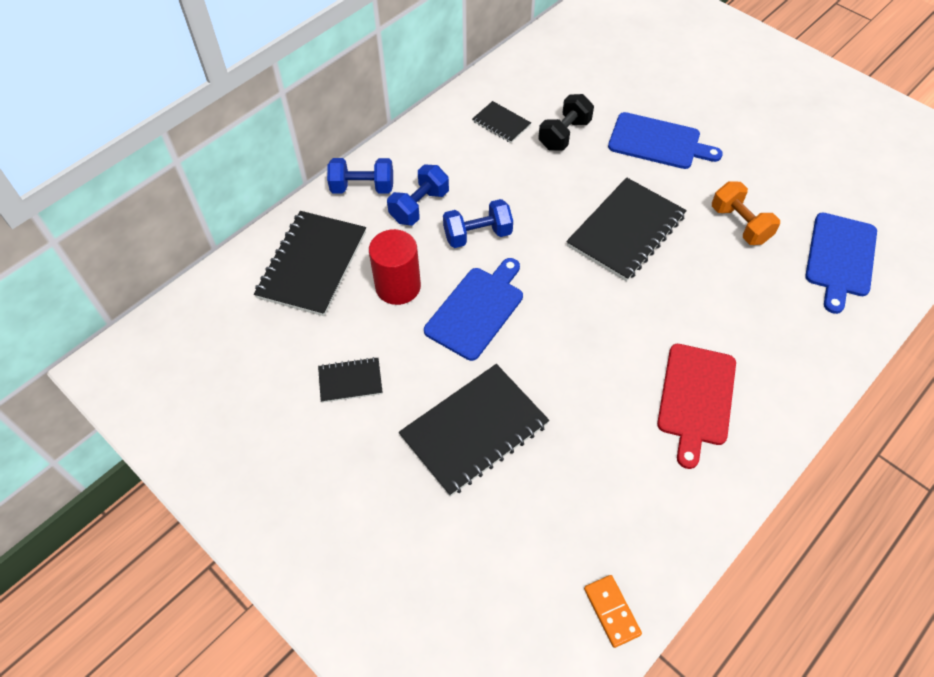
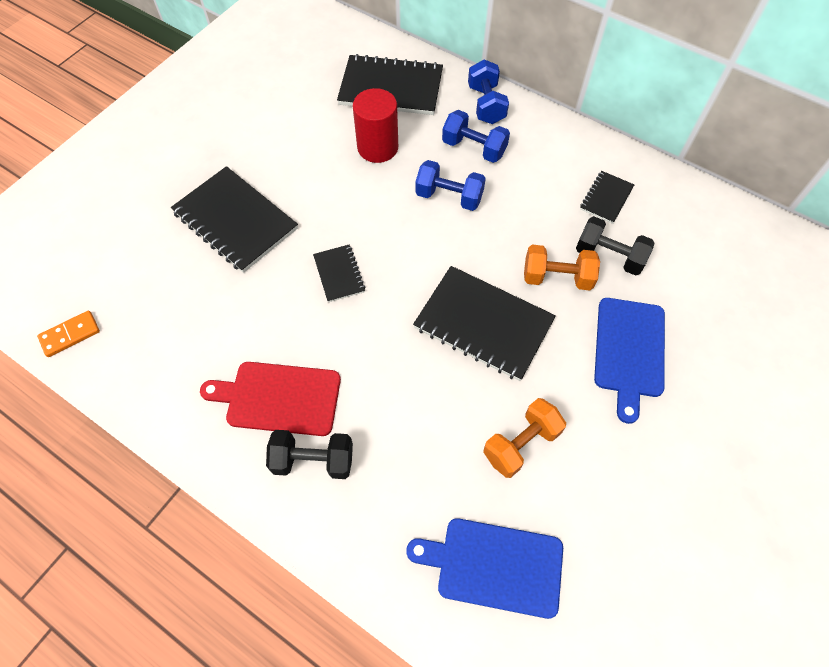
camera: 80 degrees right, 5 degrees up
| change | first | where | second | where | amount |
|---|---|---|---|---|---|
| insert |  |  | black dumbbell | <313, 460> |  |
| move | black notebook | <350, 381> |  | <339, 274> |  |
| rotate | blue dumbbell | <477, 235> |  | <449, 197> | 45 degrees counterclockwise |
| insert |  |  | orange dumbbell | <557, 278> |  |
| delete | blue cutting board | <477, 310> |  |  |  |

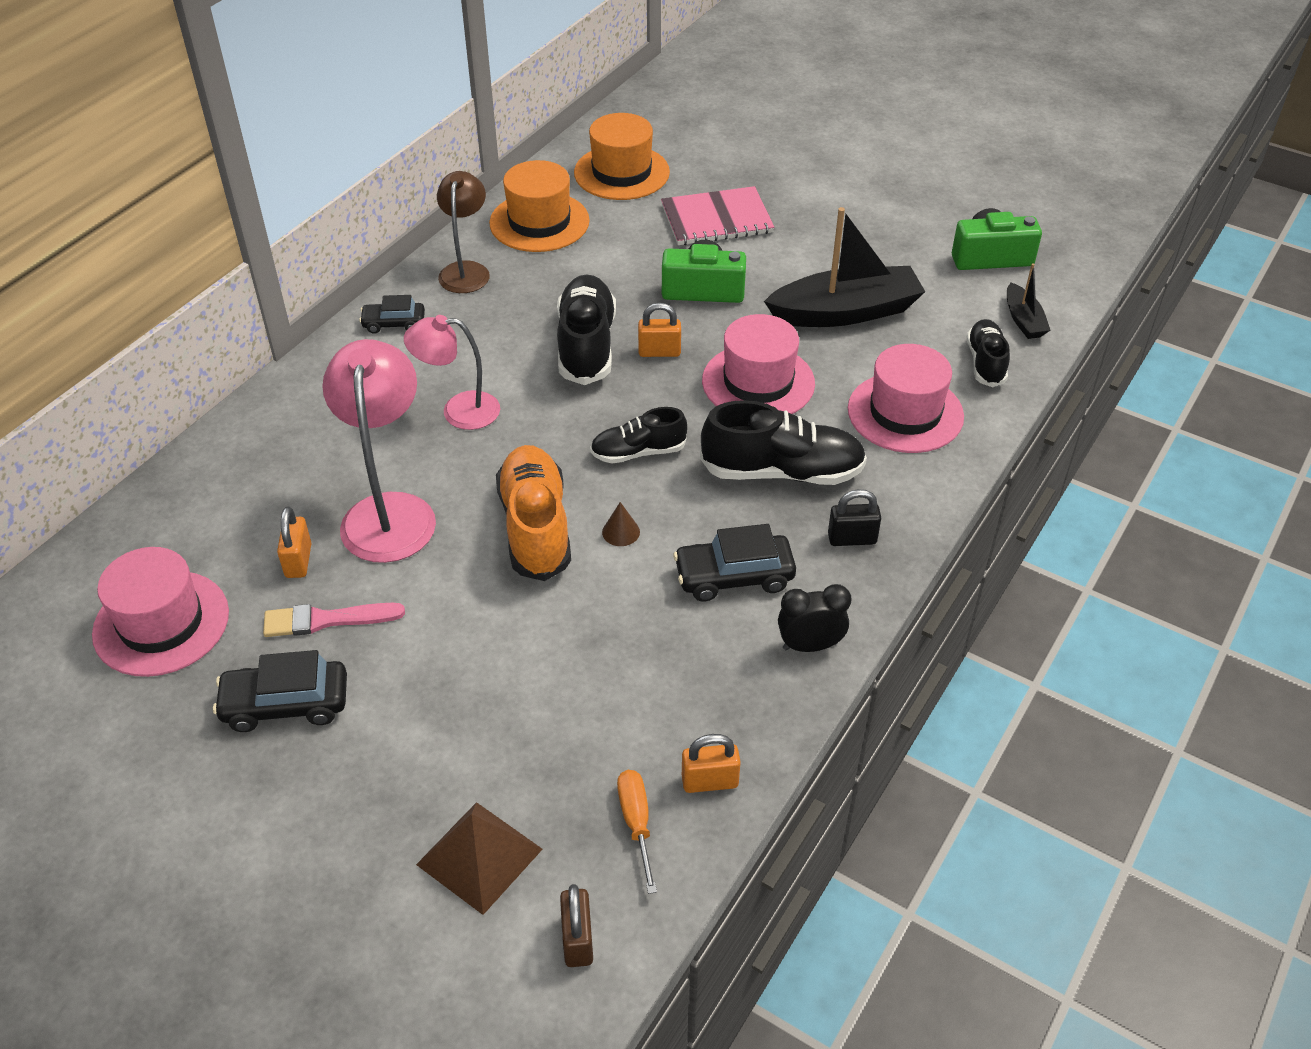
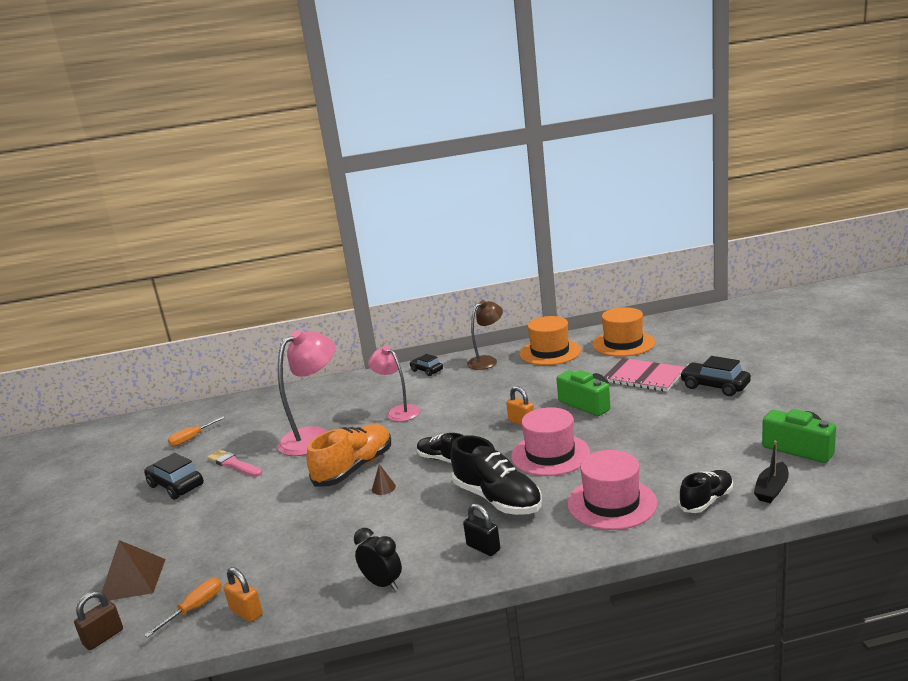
camera: 50 degrees right, 25 degrees down
| change | first | where | second | where | amount |
|---|---|---|---|---|---|
| replace | pink hat | <161, 623> | orange screwdriver | <191, 439> |  |
| move | black car | <734, 577> |  | <715, 386> |  |
| delete | orange padlock | <298, 561> |  |  |  |
| delete | black shoe | <586, 345> |  |  |  |
| delete | black boat | <845, 312> |  |  |  |

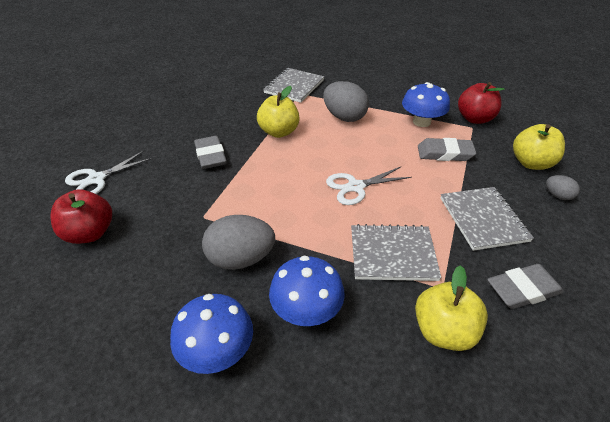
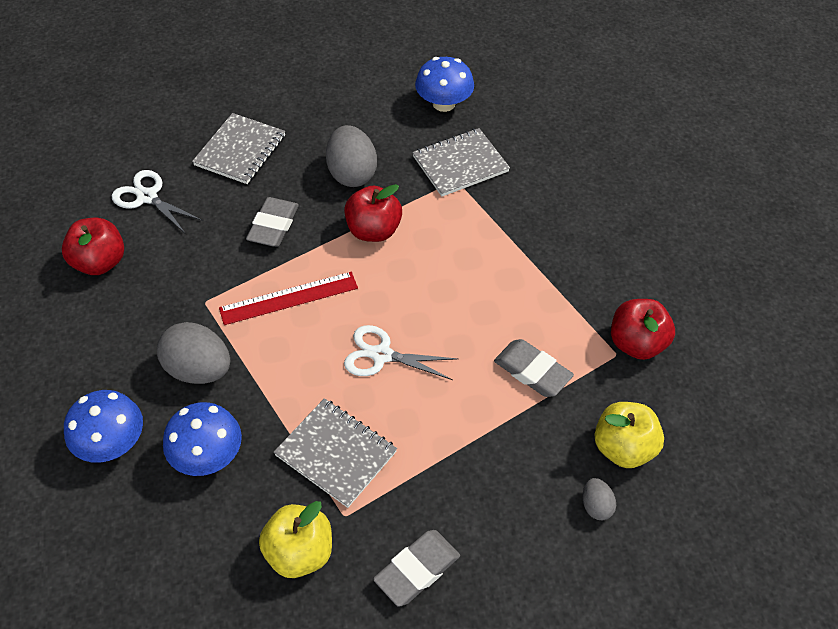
camera: 35 degrees right, 10 degrees up
| change | first | where | second | where | amount |
|---|---|---|---|---|---|
| rotate | white scissors | <97, 179> |  | <147, 197> | 45 degrees clockwise |
| move | grey notebook | <483, 219> |  | <240, 150> |  |
| insert |  |  | red ruler | <289, 298> |  |
| move | grey egg | <344, 117> |  | <352, 174> |  |
| recolor | yellow apple | <279, 132> | red apple | <373, 230> |  |
| rotate | grey eraser | <522, 289> |  | <417, 570> | 60 degrees counterclockwise |
| move | blue mushroom | <421, 122> |  | <444, 103> |  |

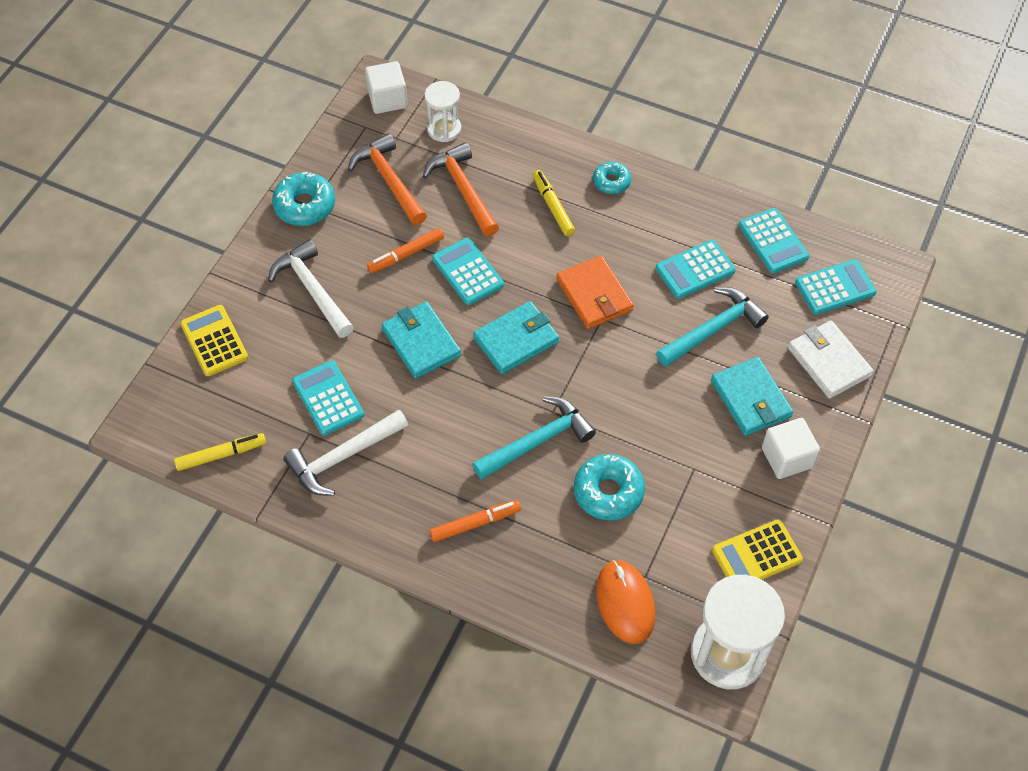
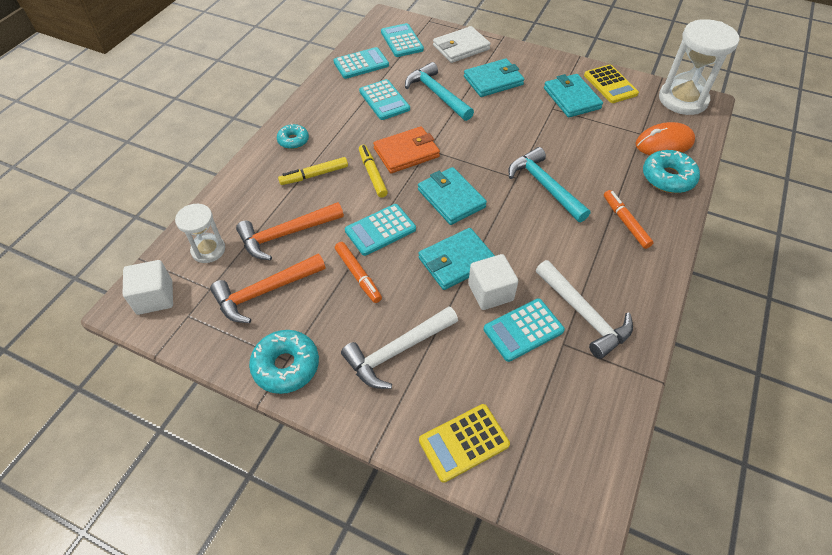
camera: 90 degrees left, 5 degrees down
| change | first | where | second | where | amount |
|---|---|---|---|---|---|
| move | yellow marker | <221, 455> |  | <372, 174> |  |
| move | white cube | <787, 458> |  | <490, 292> |  |
| insert |  |  | turquoise wallet | <571, 98> |  |
| move | turquoise donut | <608, 492> |  | <668, 178> |  |

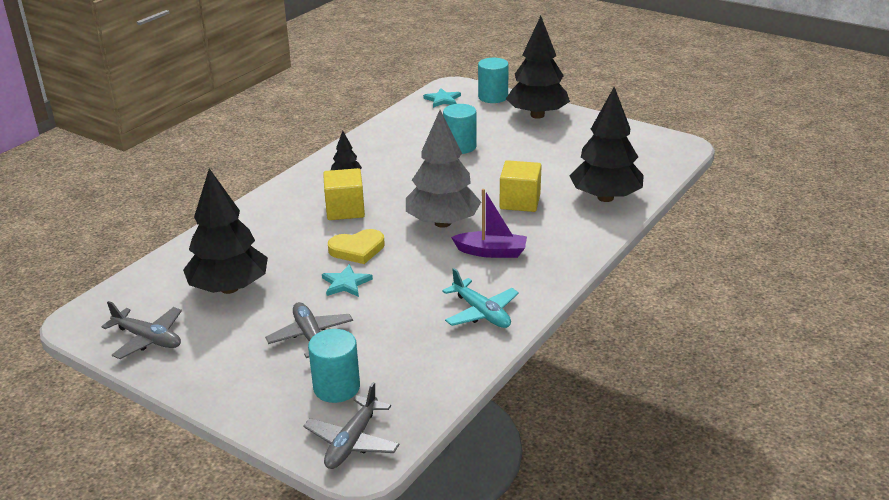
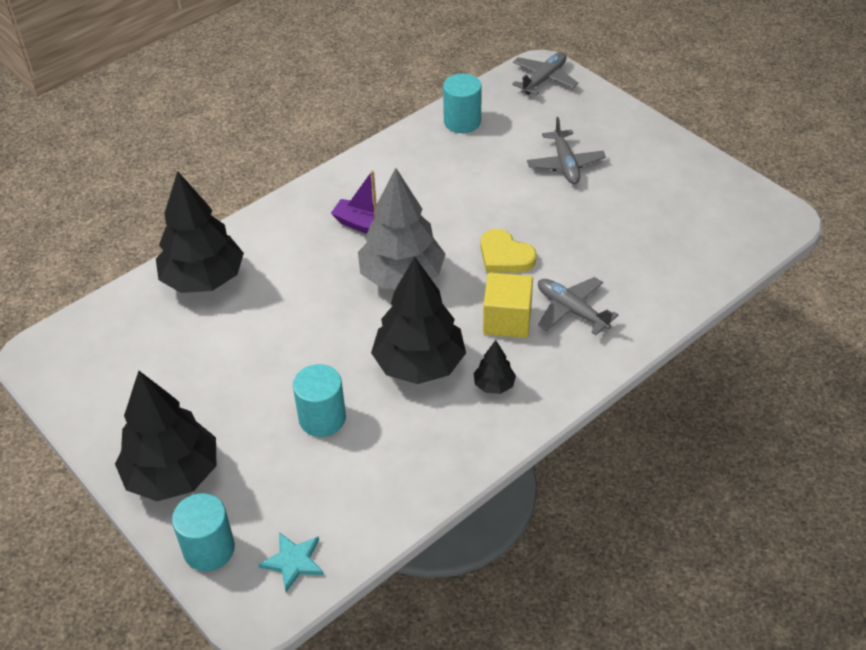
camera: 165 degrees left, 15 degrees up
| change | first | where | second | where | amount |
|---|---|---|---|---|---|
| move | black tree | <229, 288> |  | <419, 365> |  |
| move | turquoise cylinder | <336, 387> |  | <462, 122> |  |
| rotate | yellow heart | <357, 249> |  | <505, 256> | 135 degrees counterclockwise |
| move | grey plane | <148, 339> |  | <571, 310> |  |
| delete | turquoise star | <346, 283> |  |  |  |
| delete | turquoise plane | <481, 313> |  |  |  |
| delete | yellow cube | <520, 202> |  |  |  |

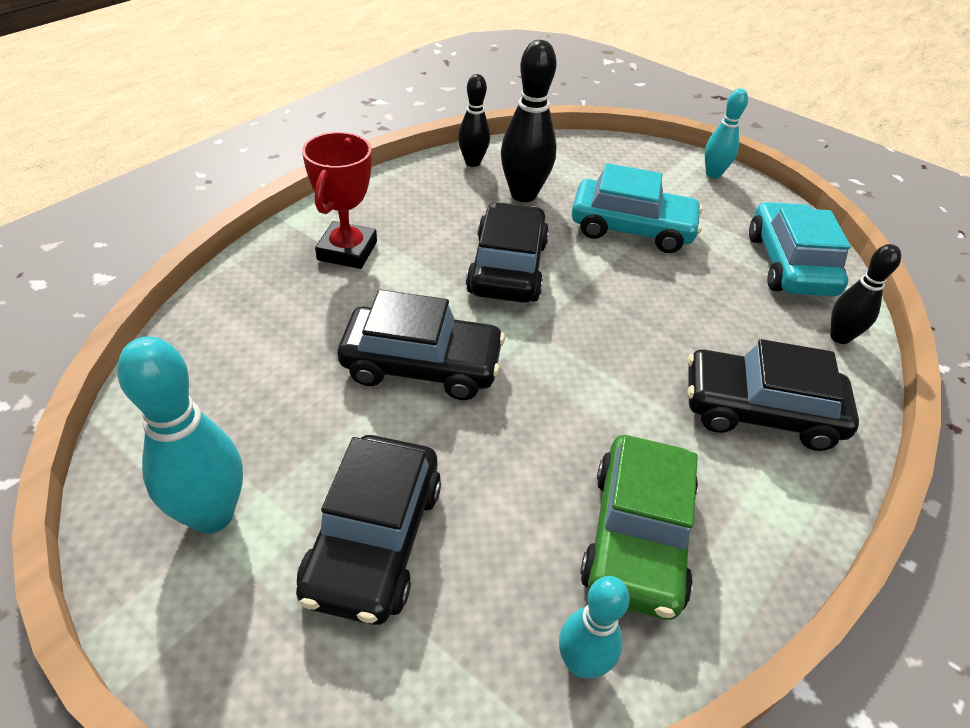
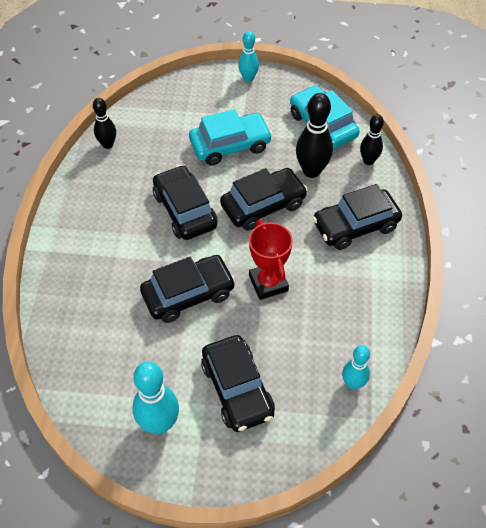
camera: 30 degrees left, 10 degrees up
| change | first | where | second | where | amount |
|---|---|---|---|---|---|
| insert |  |  | black car | <263, 205> |  |
| move | red trophy | <347, 251> |  | <268, 283> |  |
| move | black bowling pin | <523, 194> |  | <311, 171> |  |
| delete | green car | <637, 537> |  |  |  |

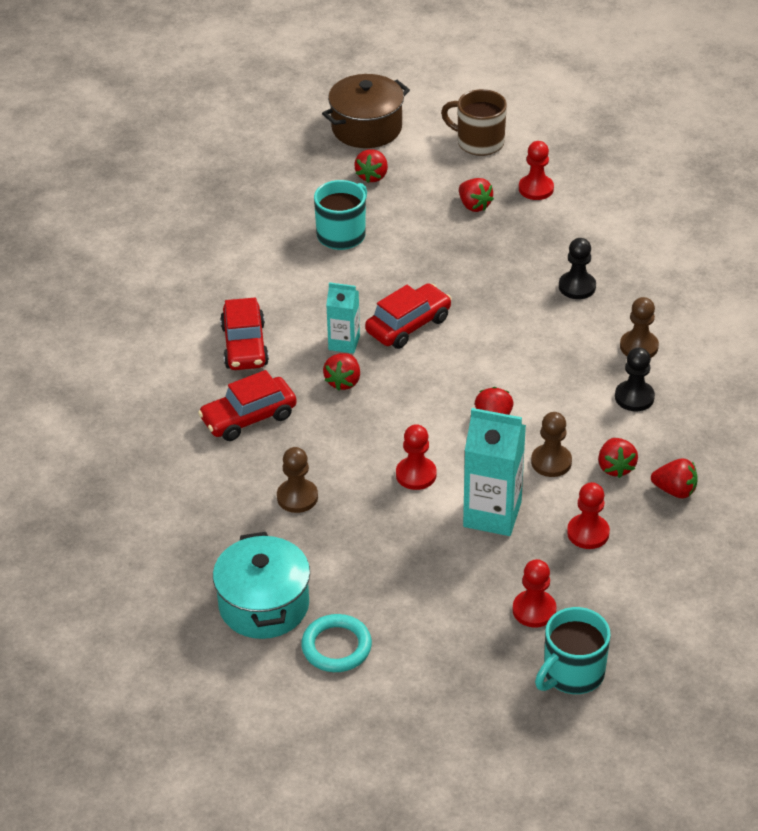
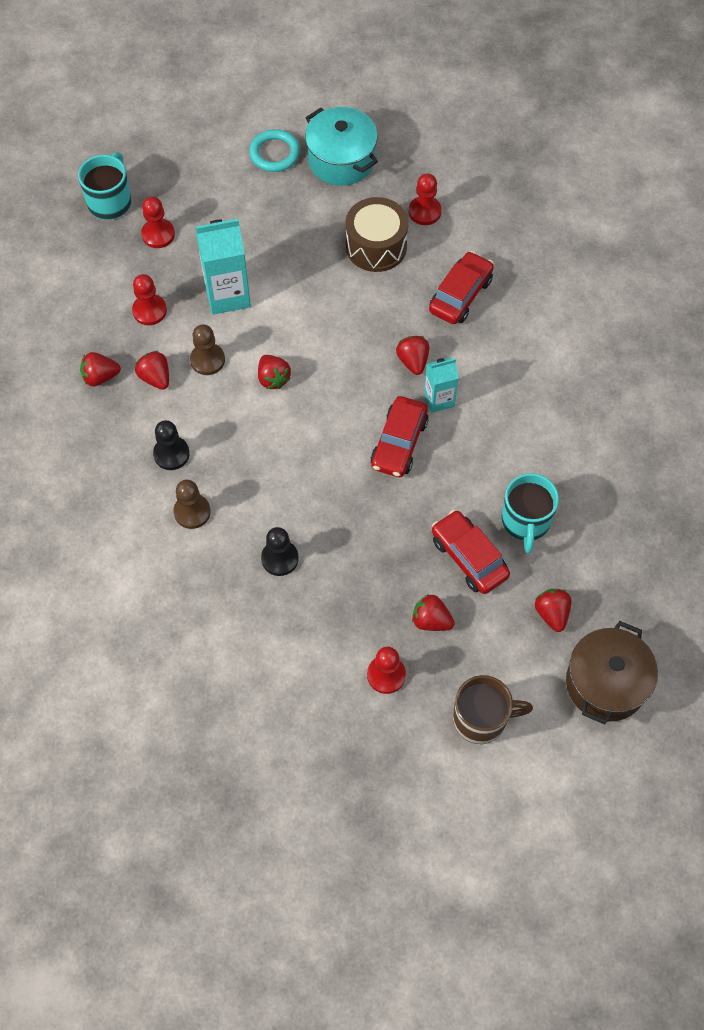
camera: 150 degrees right, 20 degrees up
| change | first | where | second | where | amount |
|---|---|---|---|---|---|
| replace | brown pawn | <297, 497> | brown drum | <376, 246> |  |
| move | red pawn | <416, 474> |  | <424, 212> |  |
| move | red car | <245, 346> |  | <469, 557> |  |

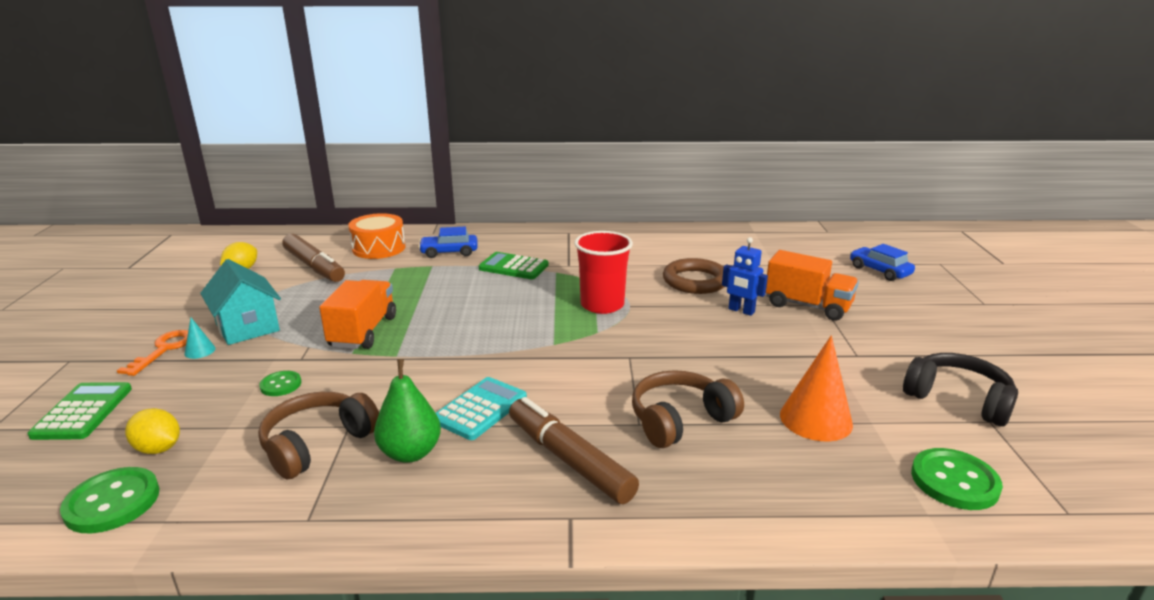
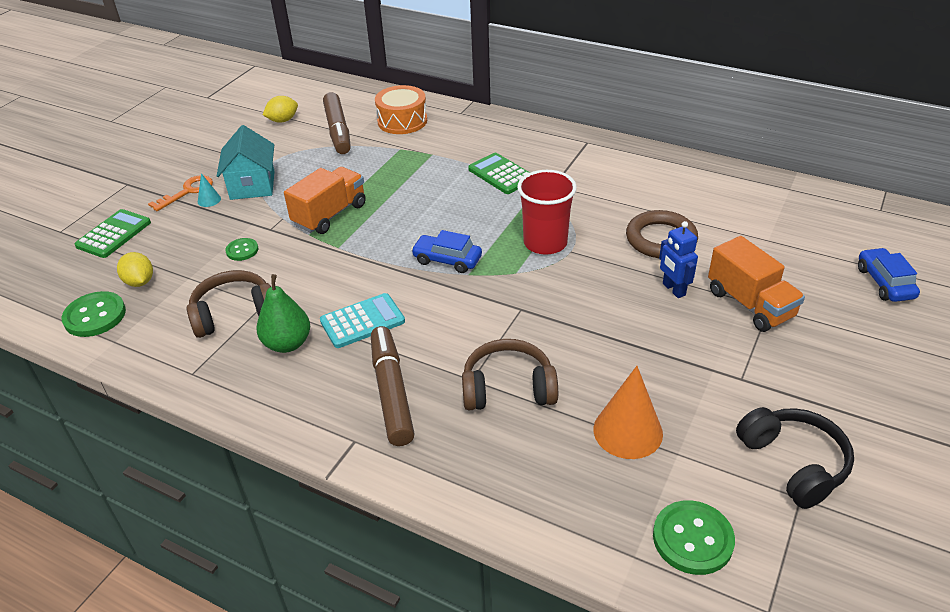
camera: 30 degrees right, 15 degrees up
| change | first | where | second | where | amount |
|---|---|---|---|---|---|
| move | blue car | <449, 252> |  | <447, 260> |  |

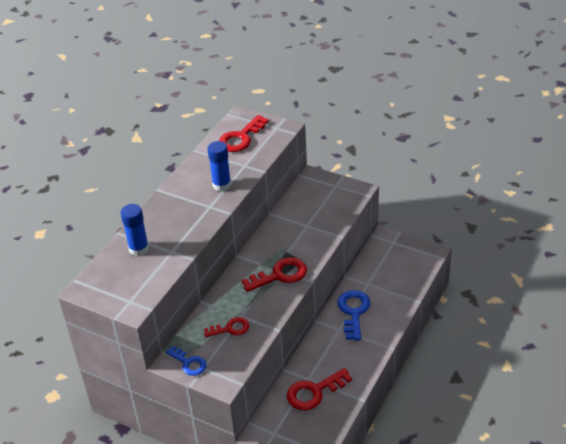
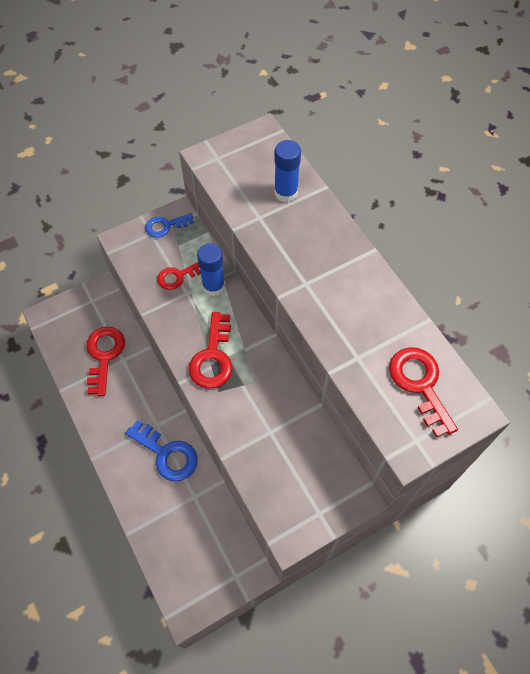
camera: 120 degrees right, 20 degrees up
| change | first | where | second | where | amount |
|---|---|---|---|---|---|
| rotate | red key | <230, 328> |  | <178, 276> | 45 degrees clockwise |
| move | blue glue stick | <221, 185> |  | <213, 286> |  |

